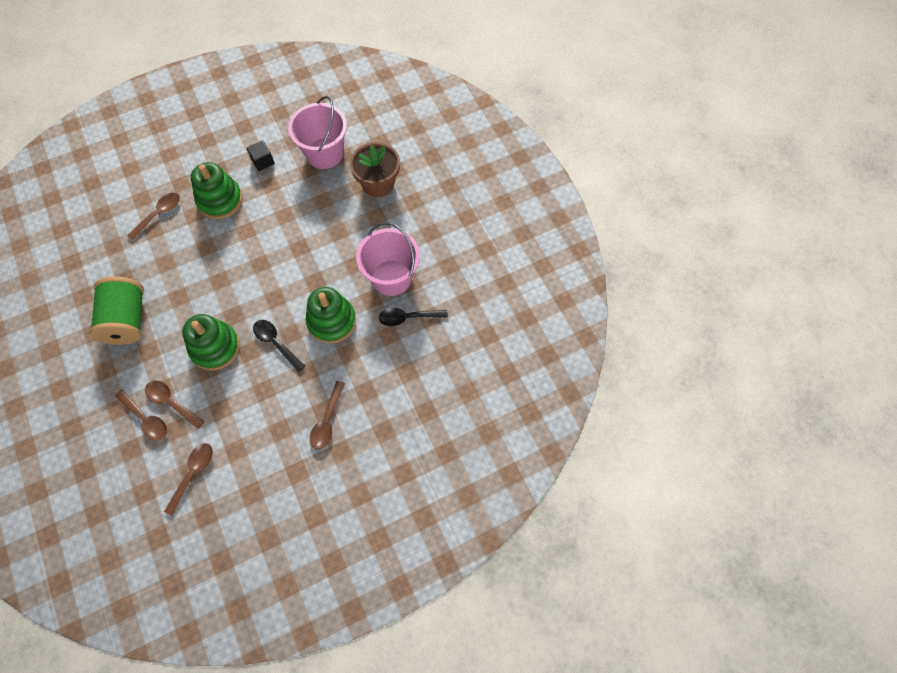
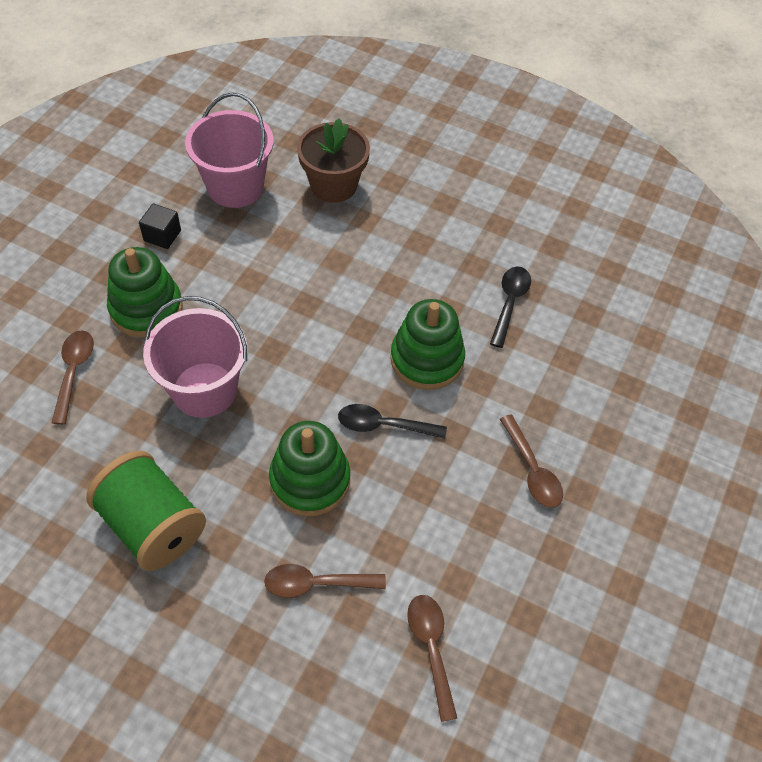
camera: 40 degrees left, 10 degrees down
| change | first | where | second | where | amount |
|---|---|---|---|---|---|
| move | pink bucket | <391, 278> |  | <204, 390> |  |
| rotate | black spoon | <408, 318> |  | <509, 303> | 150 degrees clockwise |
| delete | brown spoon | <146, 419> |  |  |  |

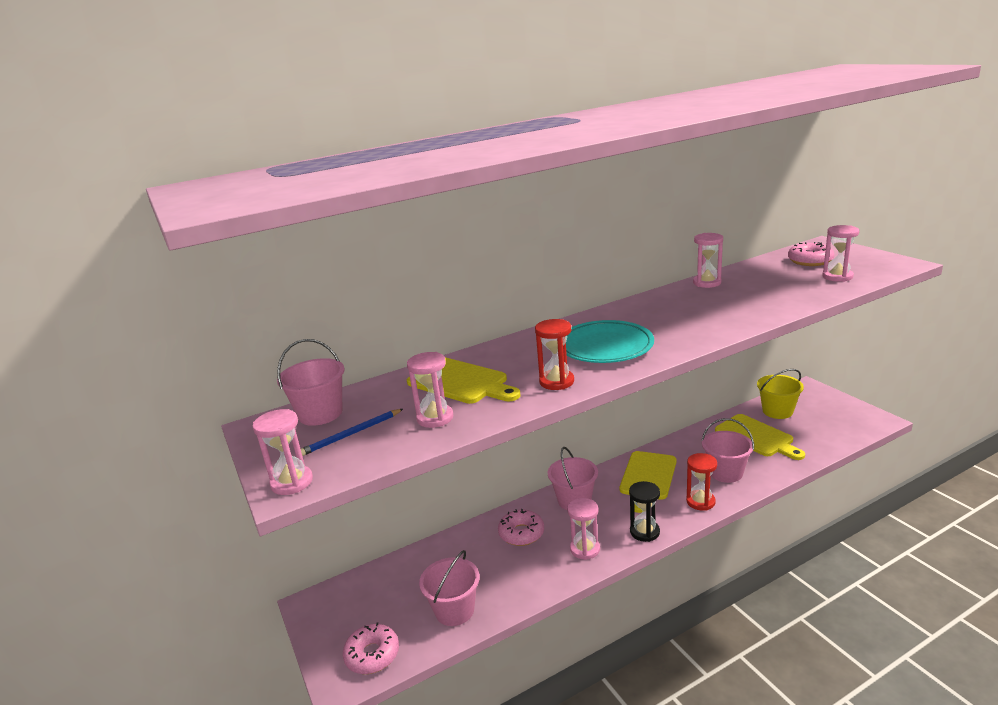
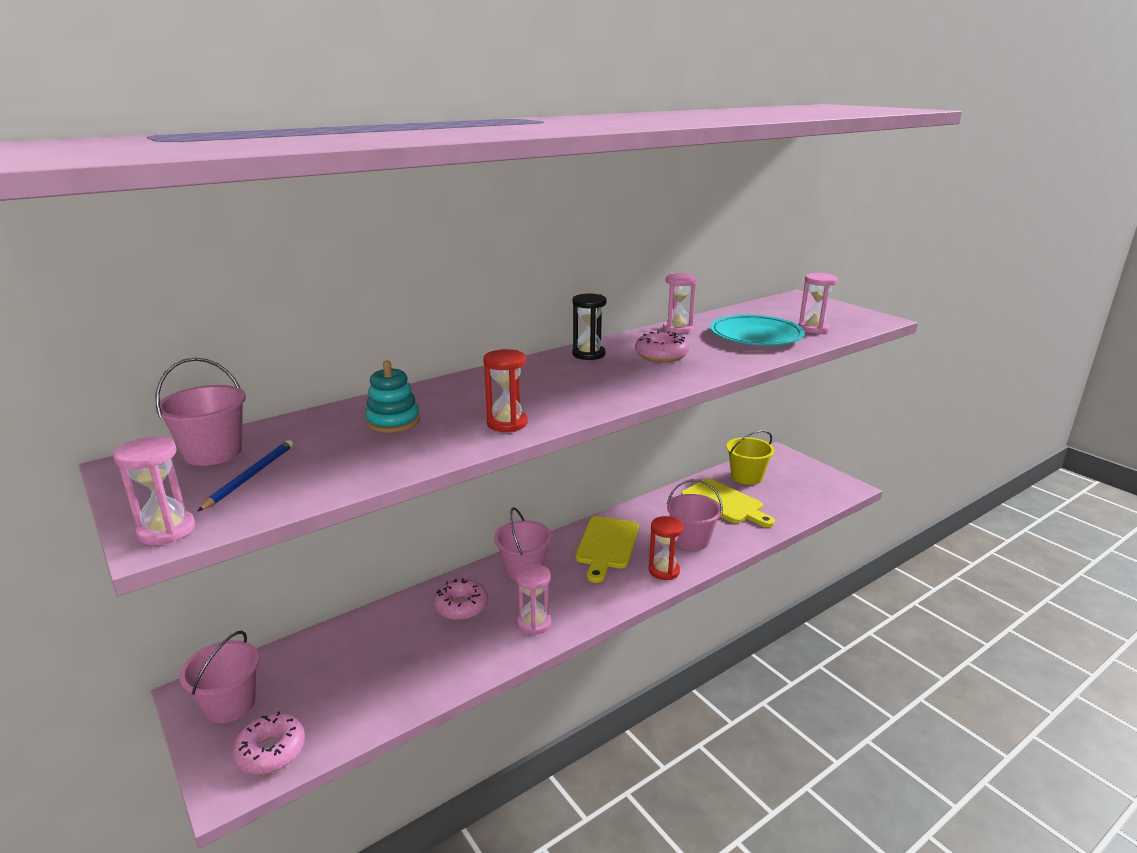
camera: 10 degrees left, 0 degrees up
| change | first | where | second | where | amount |
|---|---|---|---|---|---|
| move | pink bucket | <454, 610> |  | <230, 704> |  |
| rotate | blue pencil | <351, 434> |  | <250, 476> | 150 degrees clockwise |
| replace | yellow cutting board | <461, 382> | turquoise stacking toy | <393, 421> |  |
| move | black hourglass | <644, 532> |  | <588, 354> |  |
| move | pink donut | <810, 261> |  | <661, 355> |  |
| move | turquoise plate | <605, 347> |  | <756, 336> |  |
| delete | pink hourglass | <435, 418> |  |  |  |

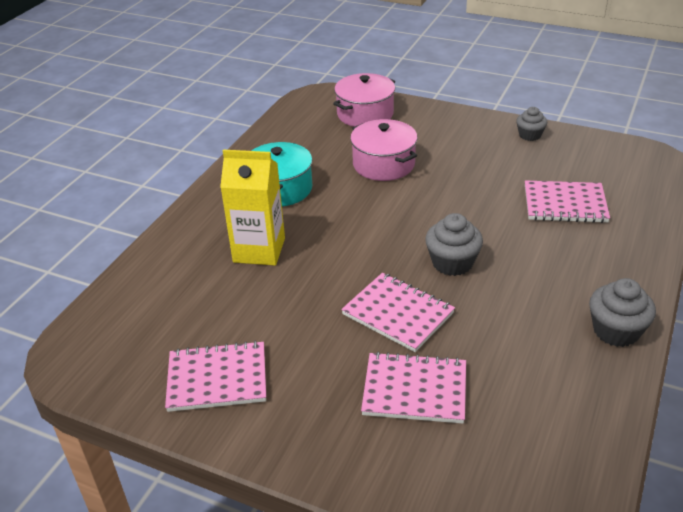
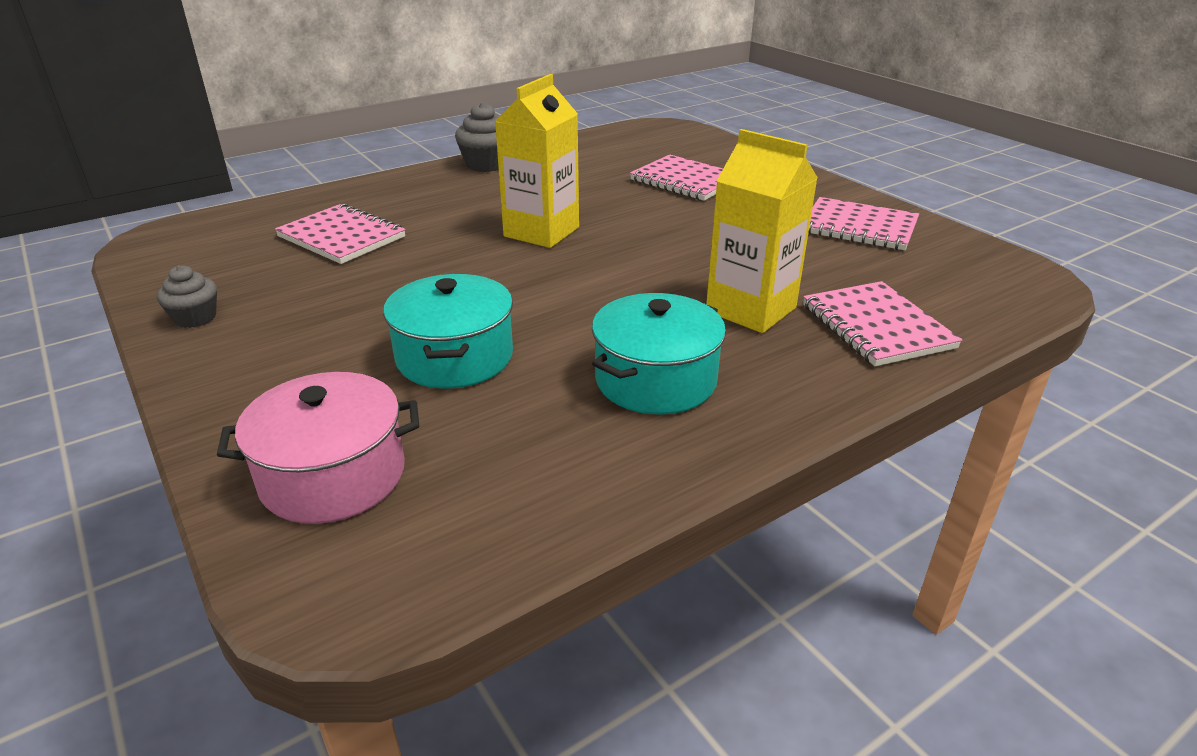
camera: 150 degrees left, 5 degrees down
| change | first | where | second | where | amount |
|---|---|---|---|---|---|
| recolor | pink pot | <383, 164> | turquoise pot | <454, 357> |  |
| replace | grey cupcake | <452, 263> | yellow carton | <541, 232> |  |
| move | pink notebook | <398, 314> |  | <876, 326> |  |

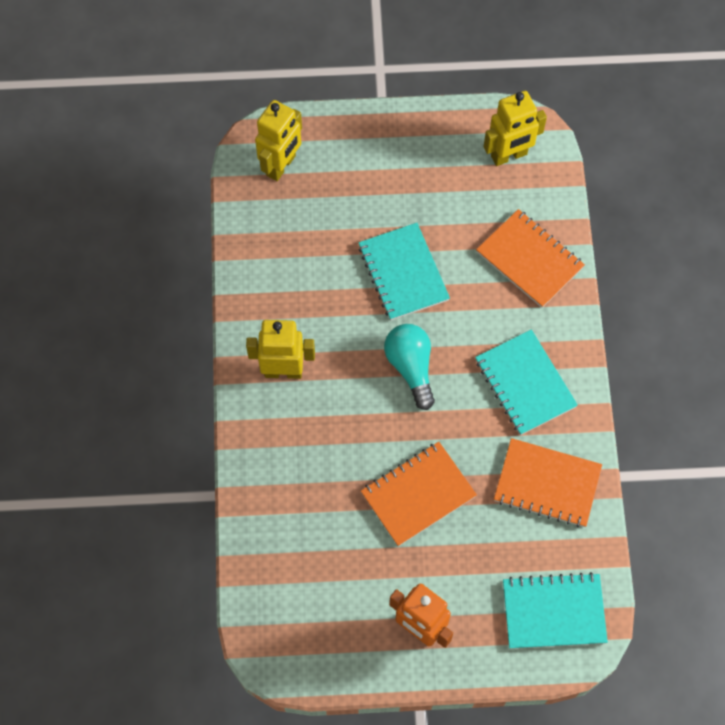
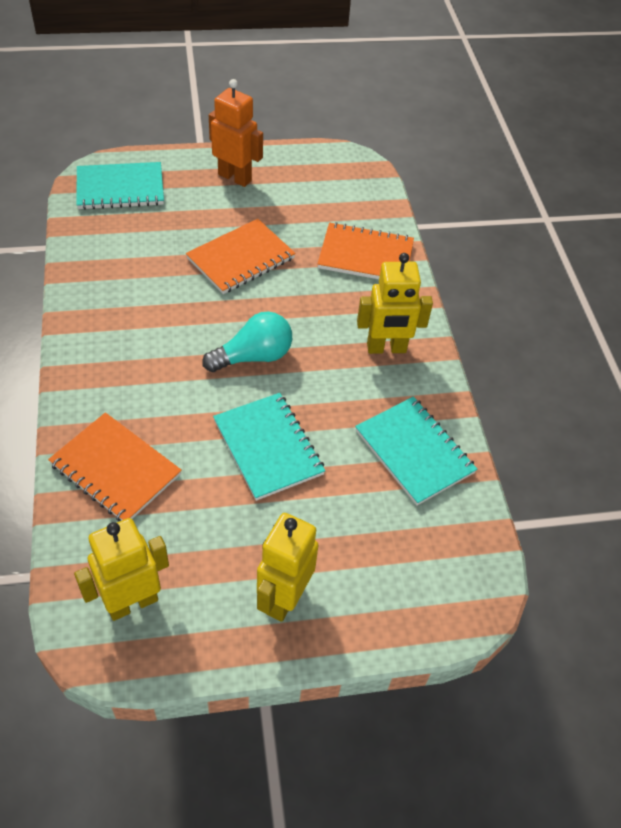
camera: 170 degrees right, 15 degrees down
| change | first | where | second | where | amount |
|---|---|---|---|---|---|
| rotate | turquoise light bulb | <411, 367> |  | <253, 356> | 90 degrees counterclockwise |
| move | yellow robot | <281, 166> |  | <284, 598> |  |
| move | orange notebook | <547, 484> |  | <365, 255> |  |
| move | turquoise notebook | <525, 383> |  | <414, 452> |  |

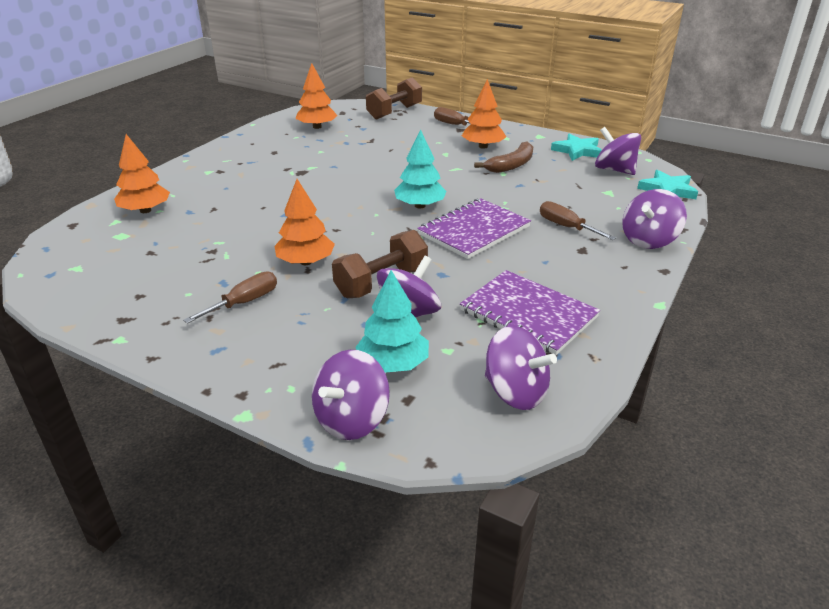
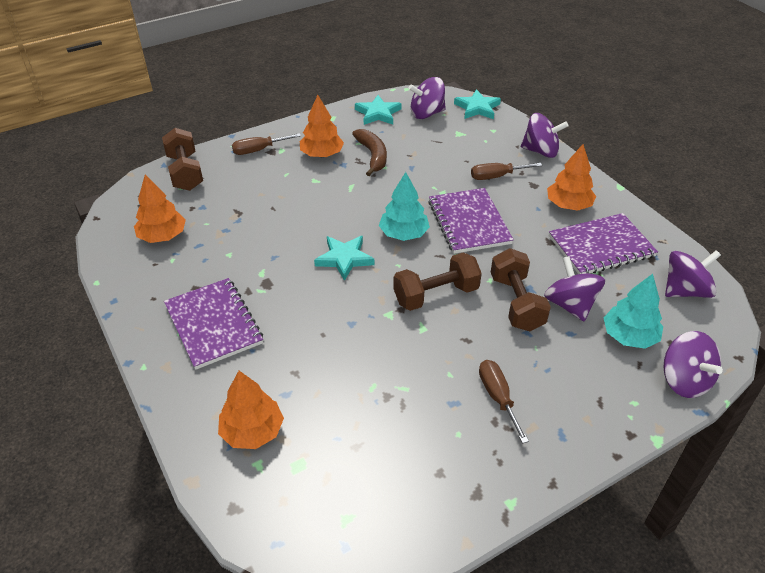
camera: 60 degrees left, 10 degrees up
| change | first | where | second | where | amount |
|---|---|---|---|---|---|
| insert |  |  | purple notebook | <213, 324> |  |
| insert |  |  | turquoise star | <344, 259> |  |
| insert |  |  | brown dumbbell | <436, 295> |  |
| rotate | purple spinning top | <649, 240> |  | <540, 151> | 60 degrees counterclockwise |
| move | orange tree | <305, 262> |  | <568, 205> |  |

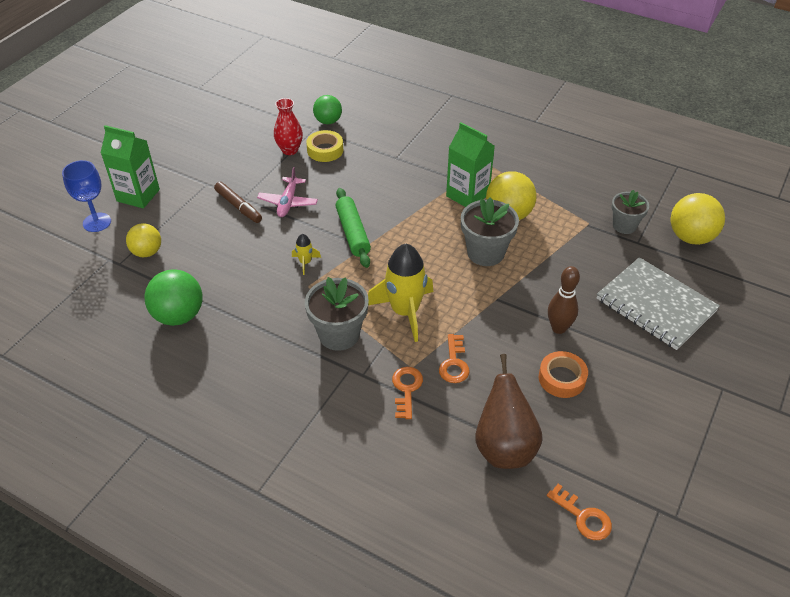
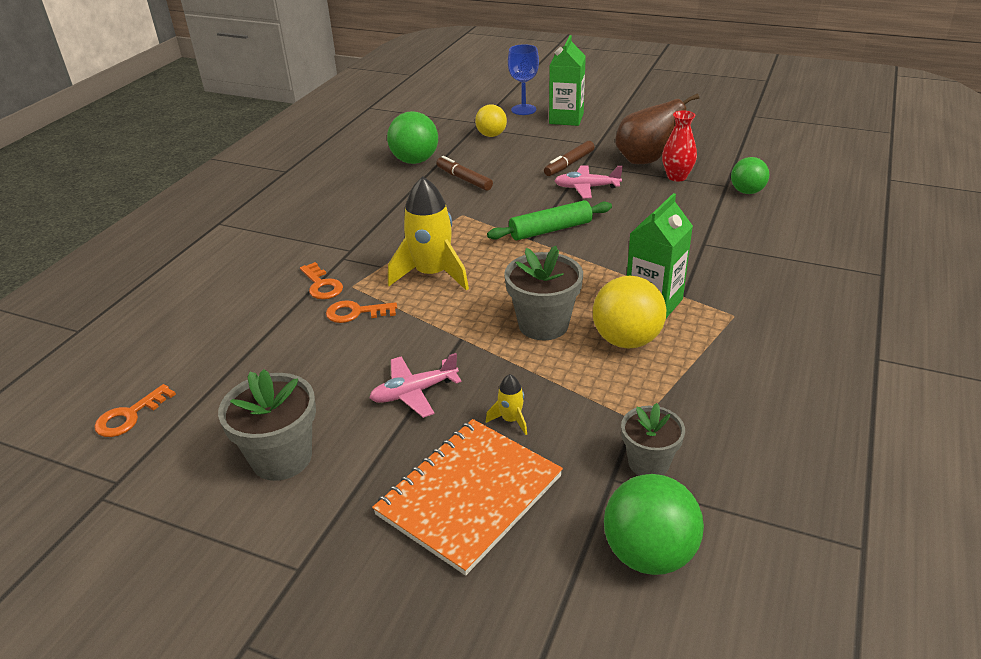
camera: 85 degrees right, 10 degrees down
| change | first | where | second | where | amount |
|---|---|---|---|---|---|
| move | grey flower pot | <339, 334> |  | <281, 458> |  |
| rotate | orange key | <406, 389> |  | <322, 285> | 60 degrees clockwise |
| replace | brown bowling pin | <558, 328> | pink plane | <414, 392> |  |
| recolor | grey notebook | <656, 305> | orange notebook | <469, 495> |  |
| insert |  |  | brown marker | <464, 179> |  |
| move | yellow rocket | <305, 262> |  | <511, 420> |  |
| recolor | yellow ball | <690, 237> | green ball | <649, 554> |  |
| move | brown pear | <504, 447> |  | <645, 160> |  |
| delete | yellow tape | <325, 150> |  |  |  |
| delete | orange tape | <562, 378> |  |  |  |

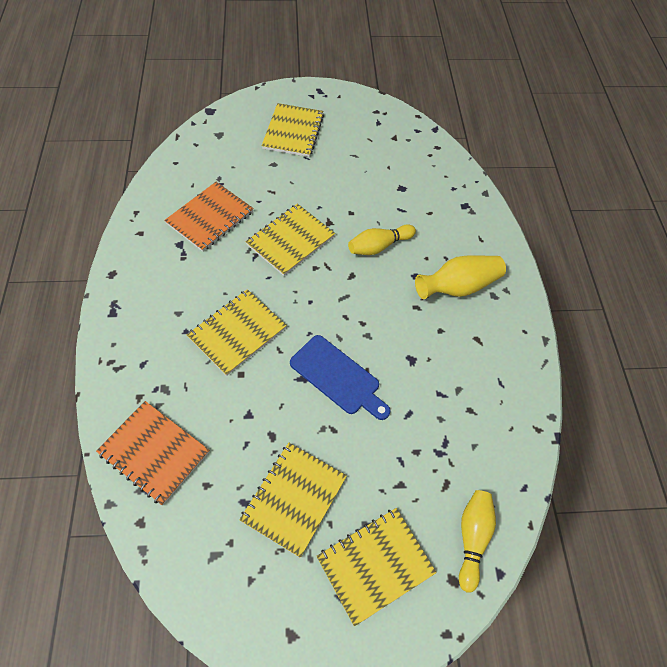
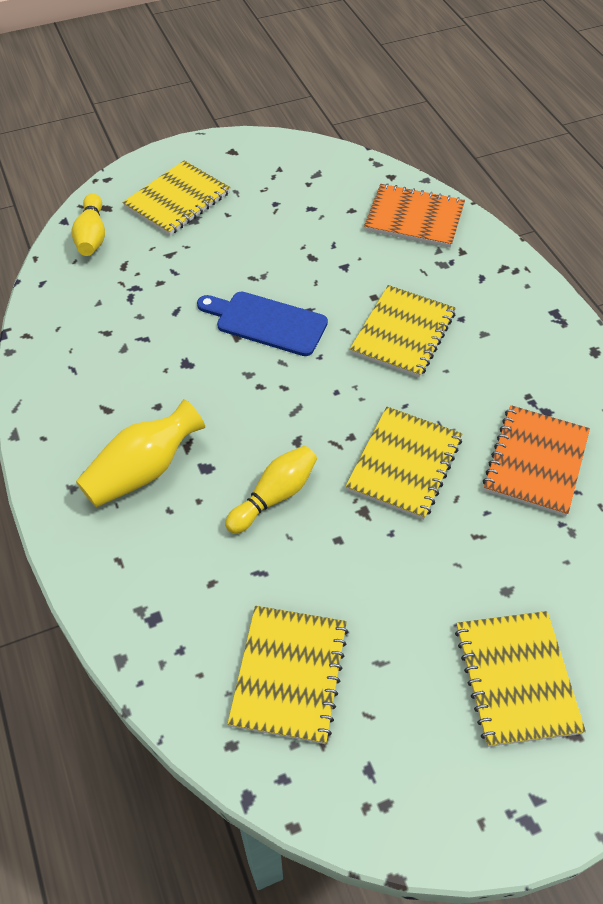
camera: 165 degrees right, 5 degrees down
| change | first | where | second | where | amount |
|---|---|---|---|---|---|
| move | yellow notebook | <294, 499> |  | <289, 674> |  |

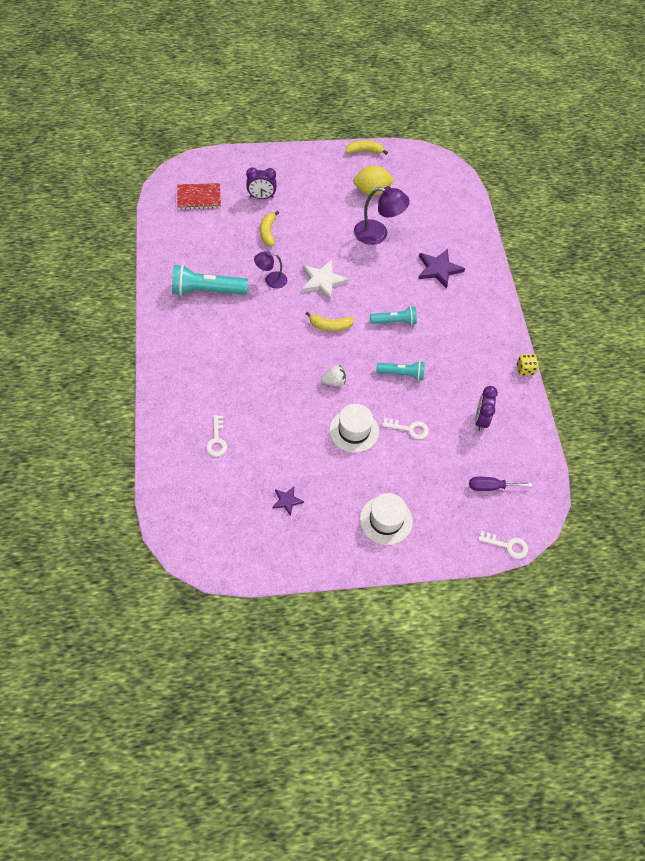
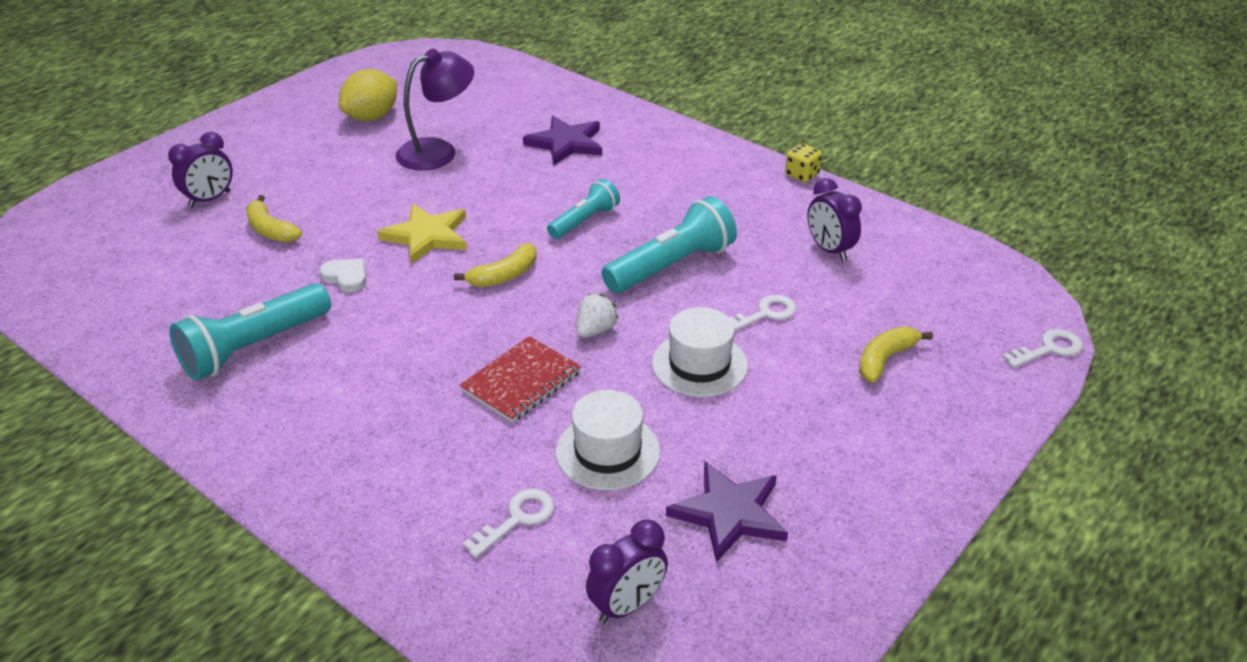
camera: 40 degrees left, 20 degrees down
| change | first | where | second | where | amount |
|---|---|---|---|---|---|
| replace | purple lamp | <271, 280> | white heart | <346, 277> |  |
| recolor | white star | <323, 281> | yellow star | <427, 236> |  |
| move | red notebook | <199, 197> |  | <521, 381> |  |
| rotate | white key | <217, 440> |  | <517, 519> | 90 degrees counterclockwise |
| move | white hat | <386, 520> |  | <607, 451> |  |
| insert |  |  | purple clock | <627, 605> |  |
| resize | turquoise flashlight | <401, 374> |  | <671, 266> | x1.63 |
| resize | purple star | <287, 501> |  | <729, 513> | x1.81 |
| move | yellow banana | <364, 151> |  | <885, 359> |  |
| delete | purple screwdriver | <491, 487> |  |  |  |

